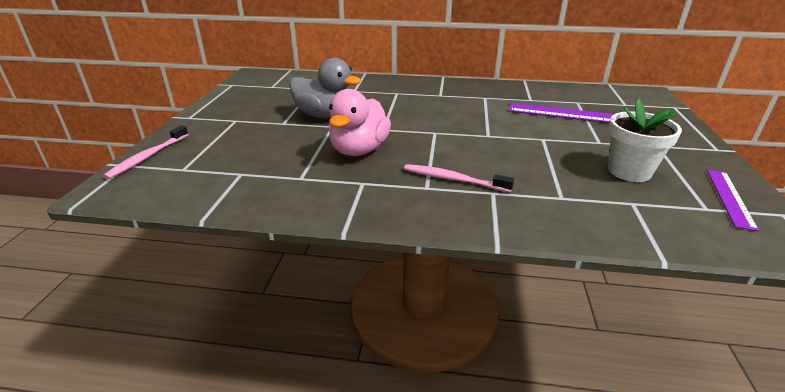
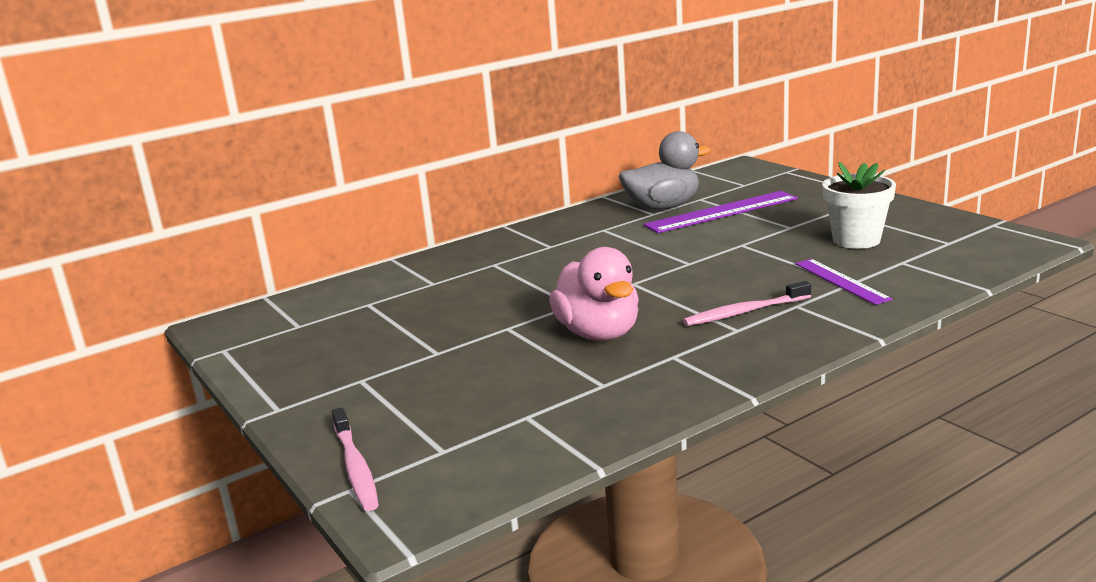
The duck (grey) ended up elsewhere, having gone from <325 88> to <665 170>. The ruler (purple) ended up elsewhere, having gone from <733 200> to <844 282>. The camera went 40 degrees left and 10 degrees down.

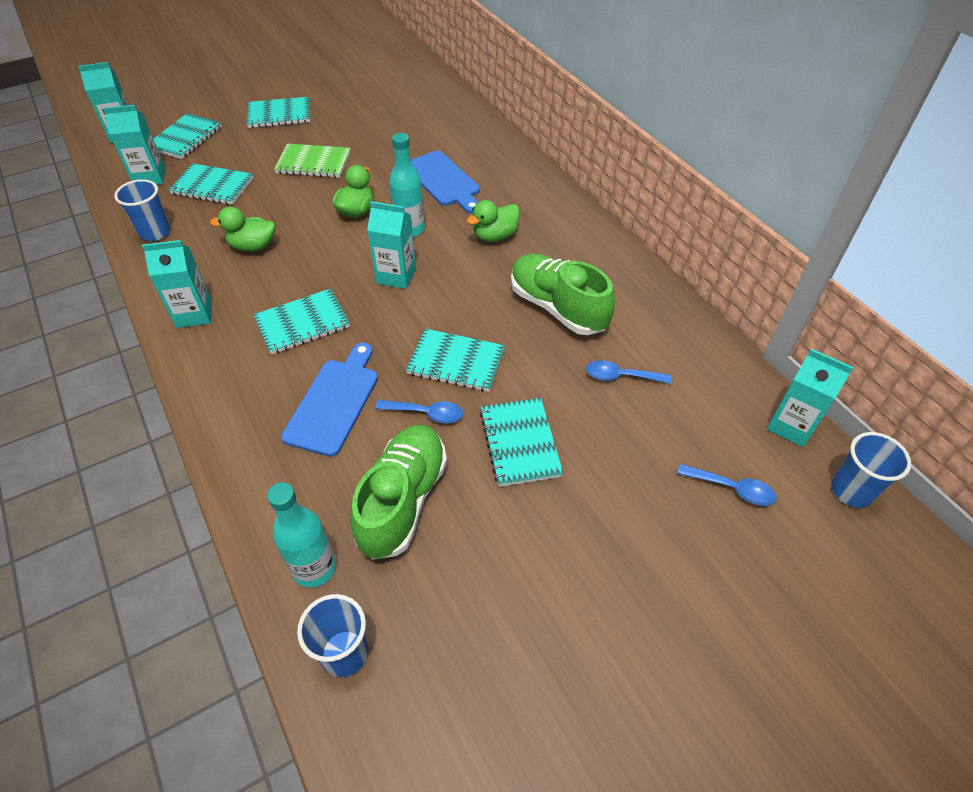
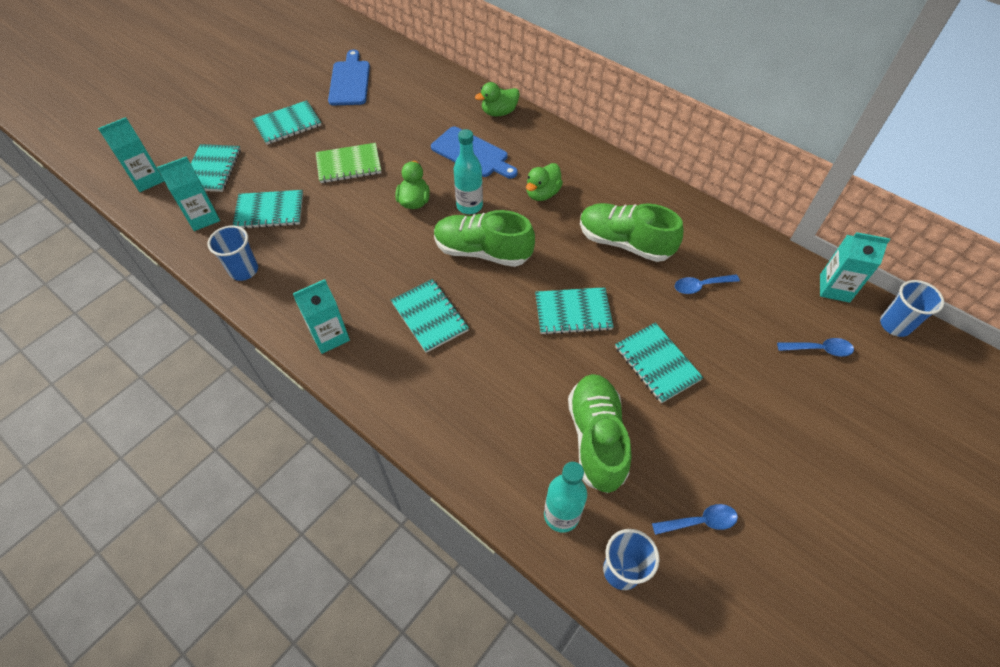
Where the carton (turquoise) stood at <391 245>, the shoe (green) came to stand at <484 238>. The duck (green) ended up elsewhere, having gone from <242 229> to <497 99>. The notebook (turquoise) at <301 321> ended up facing another way, 75 degrees counterclockwise from before. The cutting board (blue) ended up elsewhere, having gone from <329 400> to <349 77>. The spoon (blue) ended up elsewhere, having gone from <419 411> to <695 519>. The camera went 20 degrees left and 5 degrees up.

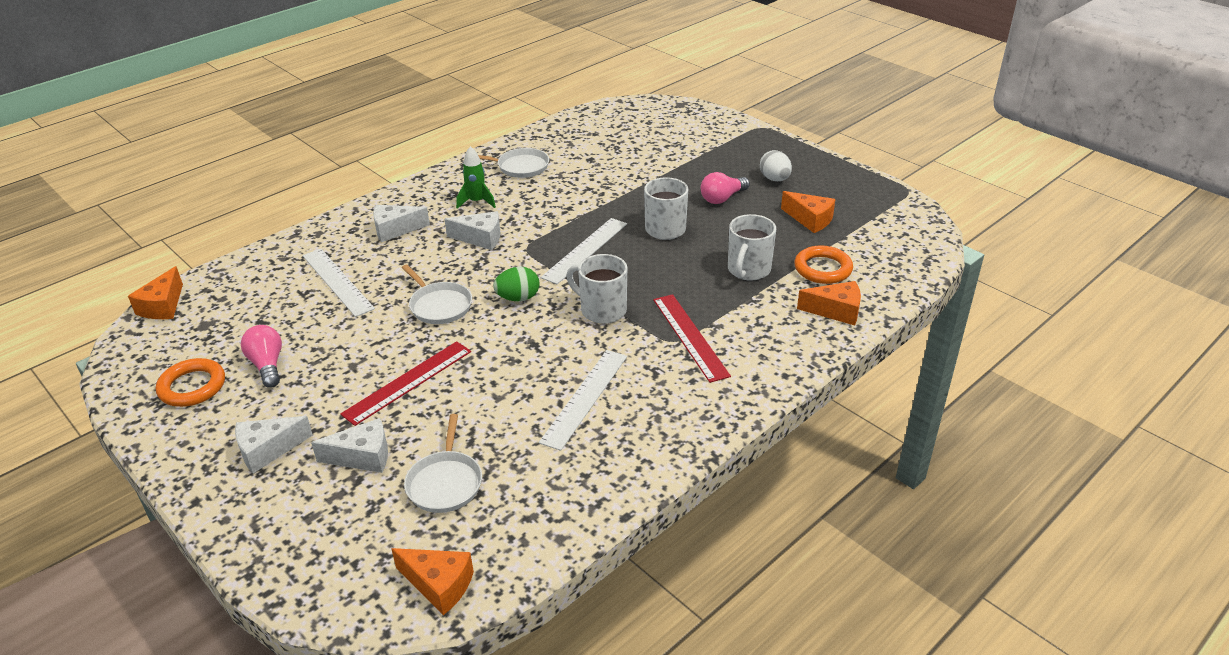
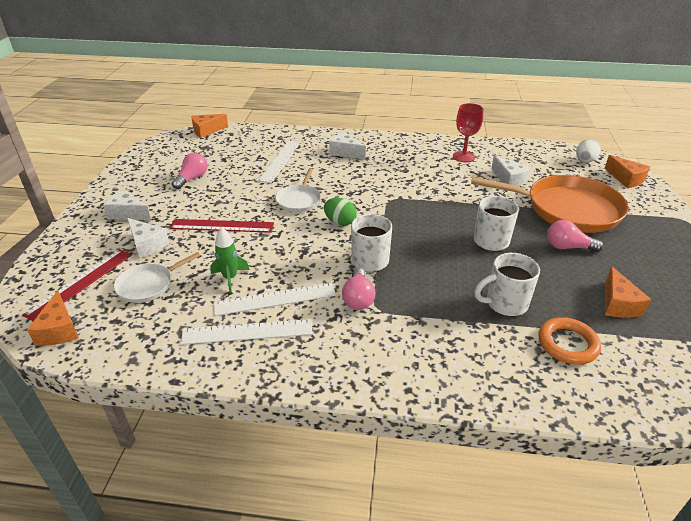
The rocket (green) ended up elsewhere, having gone from <476 177> to <230 260>. Where the pan (white) stood at <513 163>, the goblet (red) came to stand at <468 132>. The egg (white) ended up elsewhere, having gone from <776 165> to <588 151>. The cheese (white) ended up elsewhere, having gone from <472 230> to <511 171>. The ruler (white) ended up elsewhere, having gone from <584 251> to <246 332>. The cheese (orange) ended up elsewhere, having gone from <829 303> to <627 171>. The ruler (red) ended up elsewhere, having gone from <692 338> to <77 285>. The second view lost the ring (orange) at <190 382>. The second view gained the pan (orange) at <550 204>. The second view gained the light bulb (pink) at <358 289>. The camera went 50 degrees right and 0 degrees up.

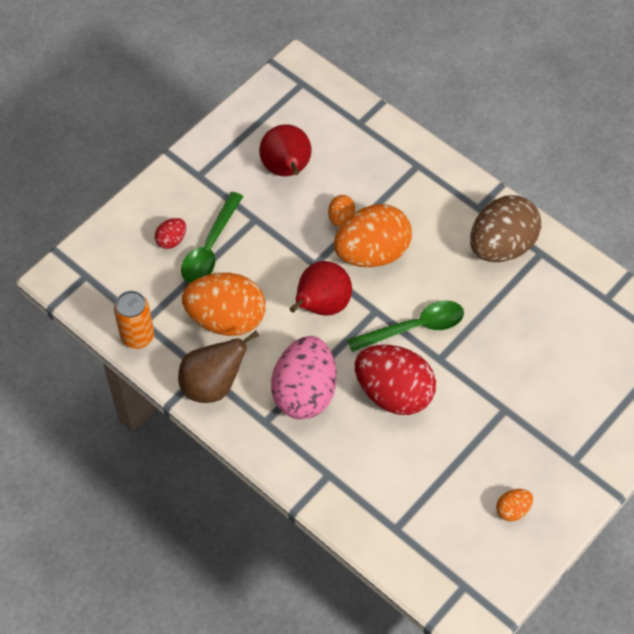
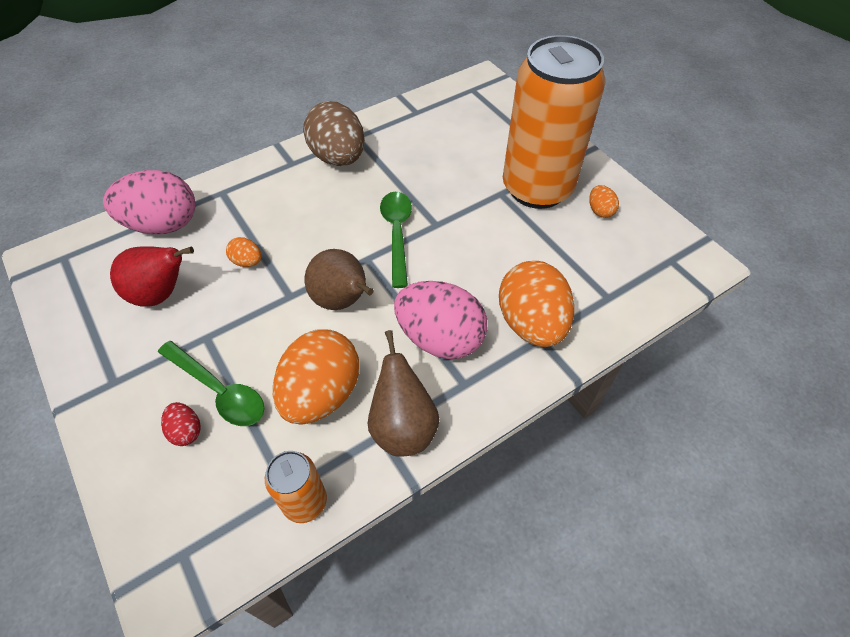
The egg (orange) ended up elsewhere, having gone from <373 235> to <536 304>. What was the pear (red) at <321 288> turned into the pear (brown) at <339 279>. The second view lost the egg (red) at <395 380>. The second view gained the can (orange) at <554 122>. The second view gained the egg (pink) at <149 202>. The camera went 75 degrees left and 5 degrees down.

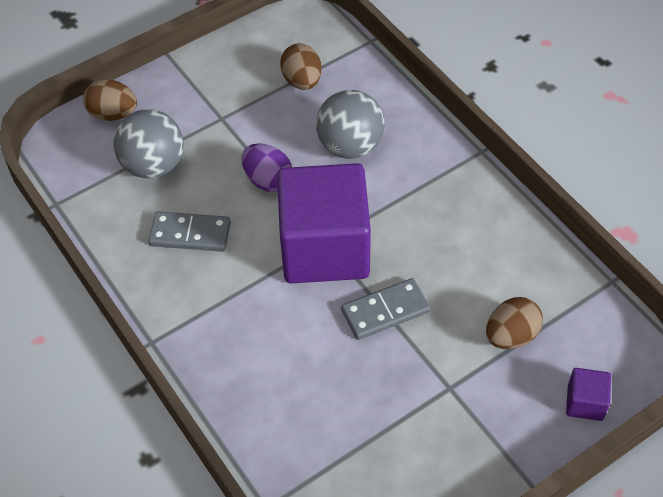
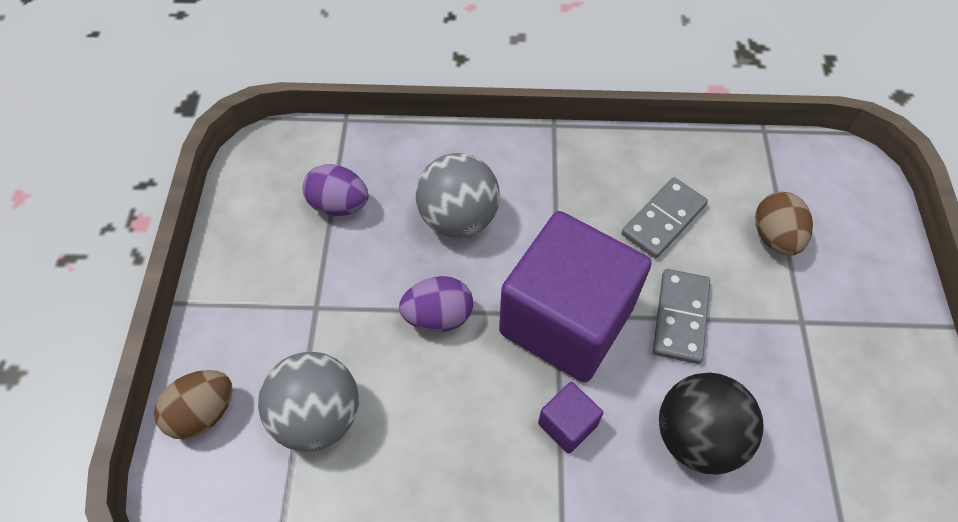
What was the egg (brown) at <301 66> turned into the egg (purple) at <335 190>. The domino (grey) ended up elsewhere, having gone from <190 231> to <665 217>. The cube (purple) ended up elsewhere, having gone from <588 394> to <571 417>. The second view gained the ball (black) at <711 424>. The camera went 55 degrees left and 5 degrees up.

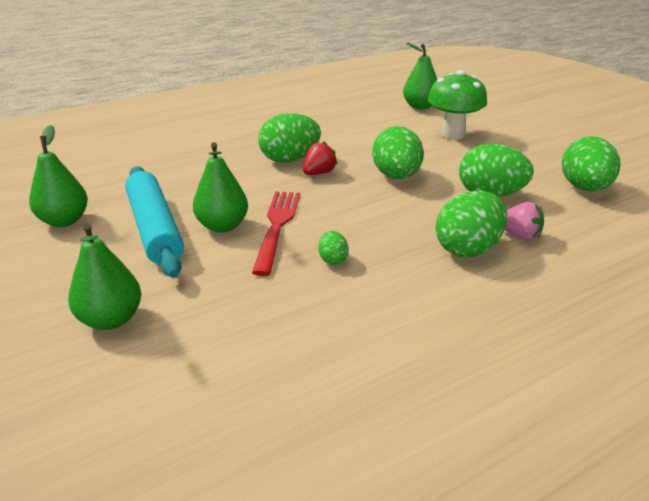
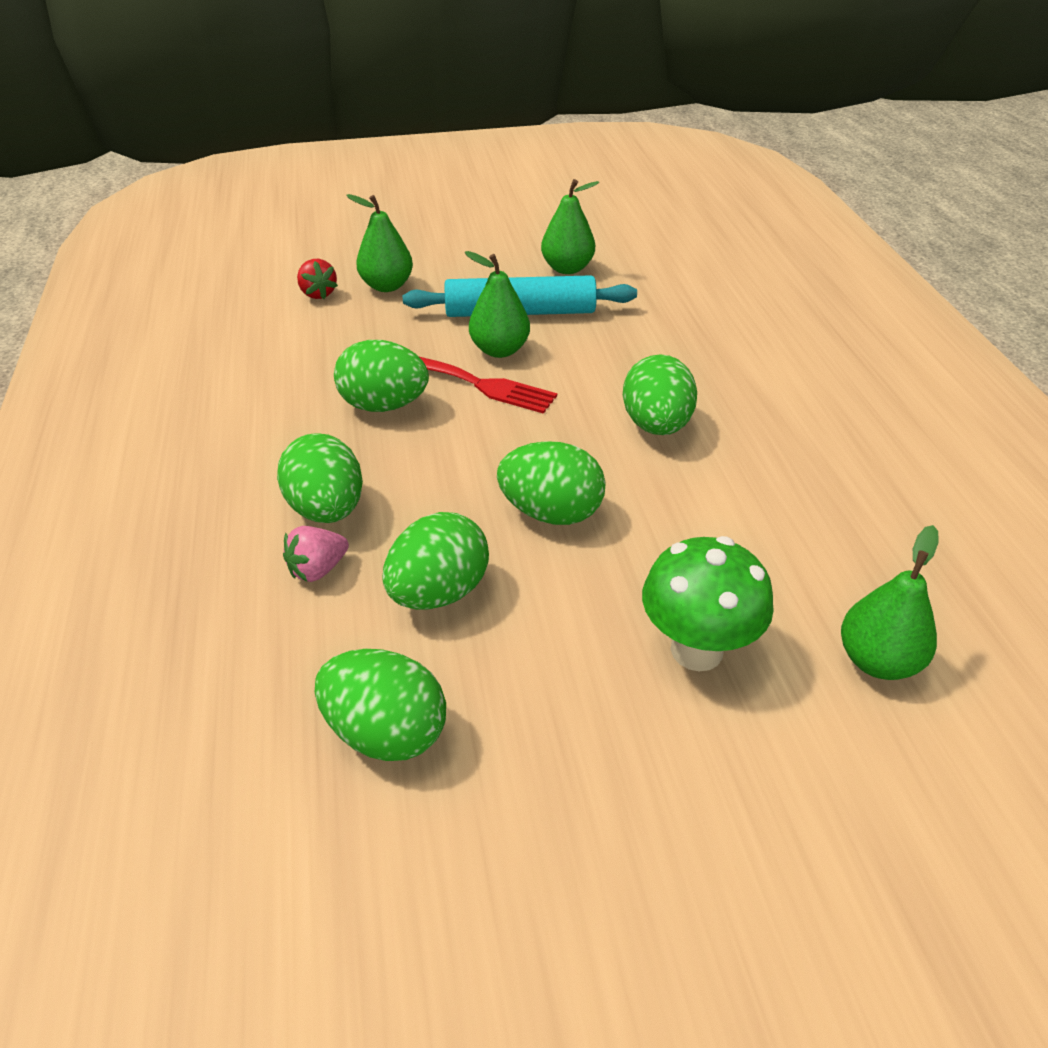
The strawberry (red) ended up elsewhere, having gone from <320 158> to <317 279>. The size of the egg (green) at <333 248> changed by a factor of 2.11. The camera went 110 degrees right and 10 degrees up.

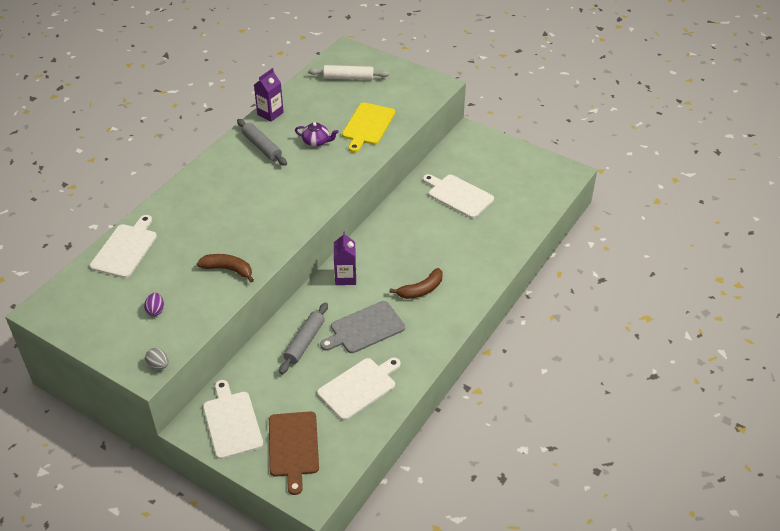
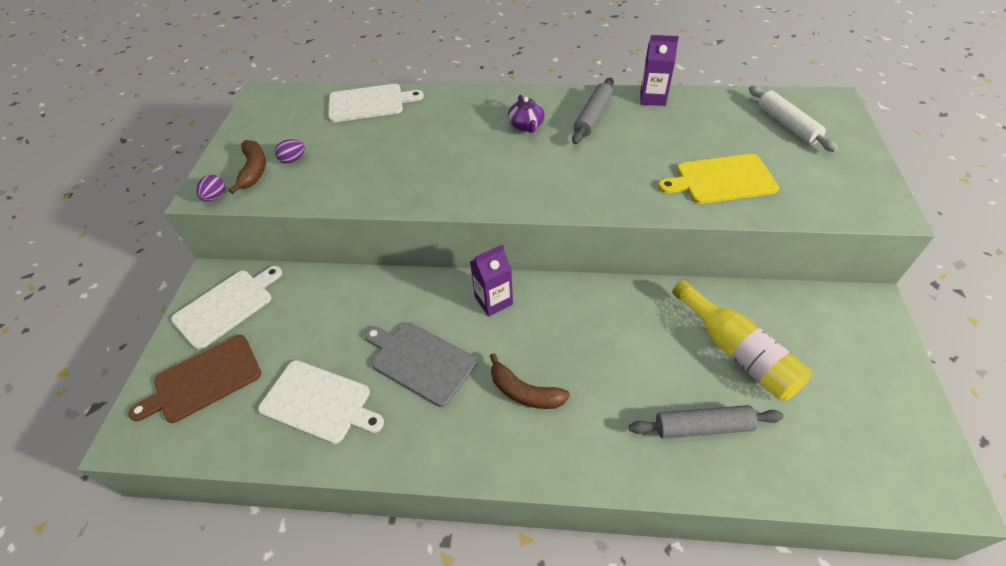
The teapot (purple) ended up elsewhere, having gone from <316 134> to <526 114>. Where the cutting board (white) stood at <458 196>, the bottle (yellow) came to stand at <742 340>. The banana (brown) ended up elsewhere, having gone from <225 268> to <247 167>. The rolling pin (grey) ended up elsewhere, having gone from <303 338> to <706 421>. What was the egg (grey) at <157 359> turned into the egg (purple) at <210 188>. The camera went 65 degrees right and 5 degrees up.

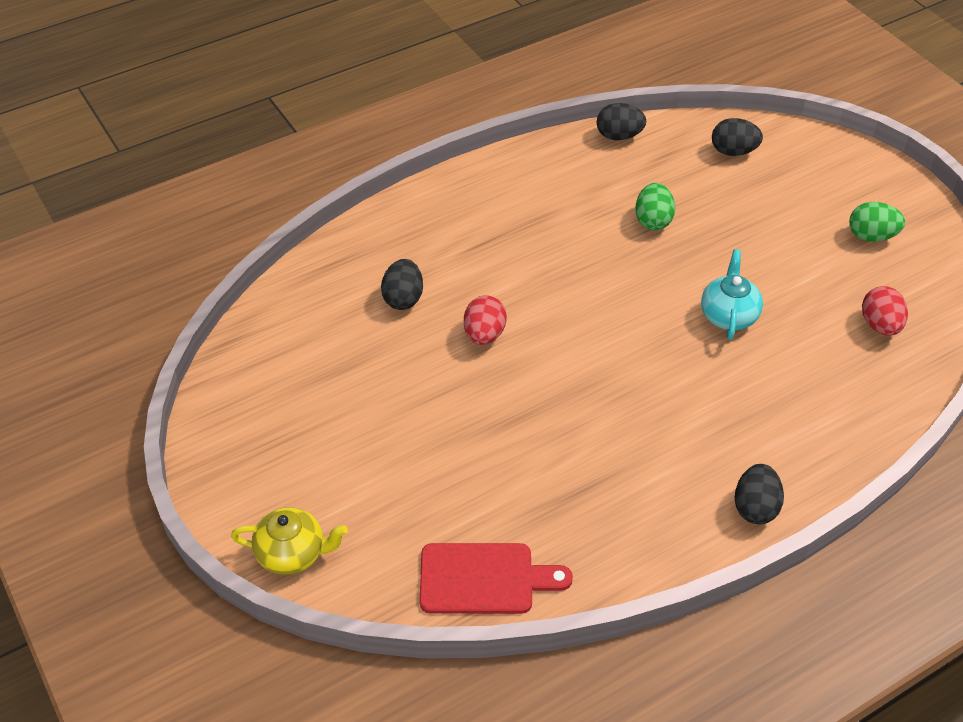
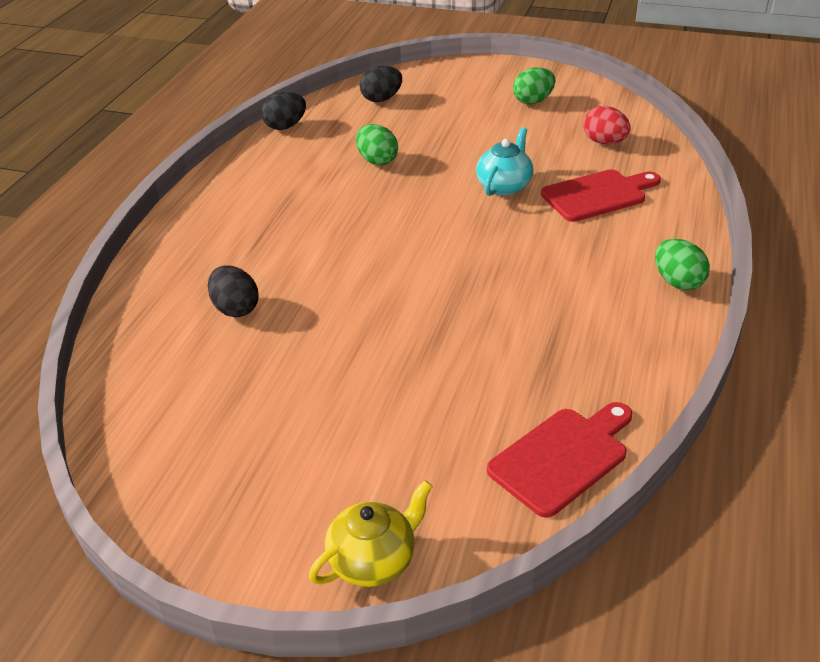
The teapot (turquoise) at <732 294> ended up facing another way, 60 degrees clockwise from before. The second view lost the egg (red) at <485 320>. What was the egg (black) at <759 494> turned into the egg (green) at <682 264>. The second view gained the cutting board (red) at <601 195>. The camera went 40 degrees left and 10 degrees down.

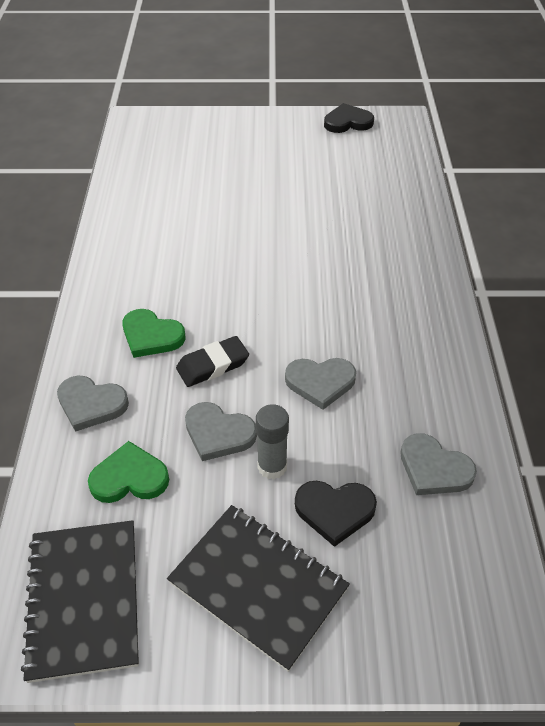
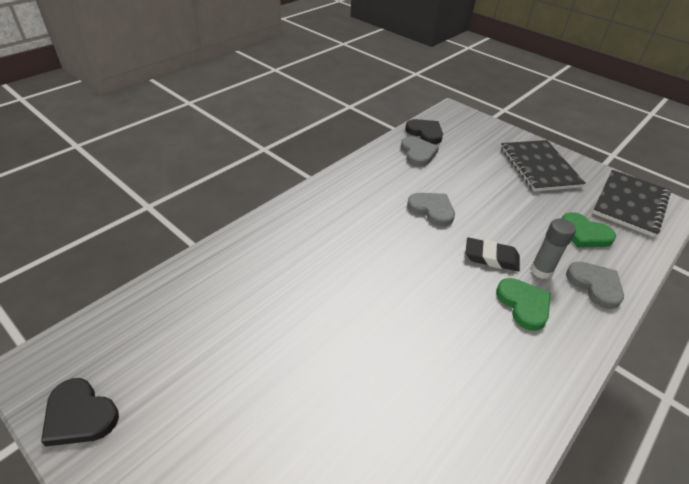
The second view lost the heart (grey) at <221 431>. The glue stick (grey) ended up elsewhere, having gone from <272 442> to <553 248>. The heart (black) ended up elsewhere, having gone from <336 514> to <424 131>. The camera went 140 degrees left and 5 degrees down.

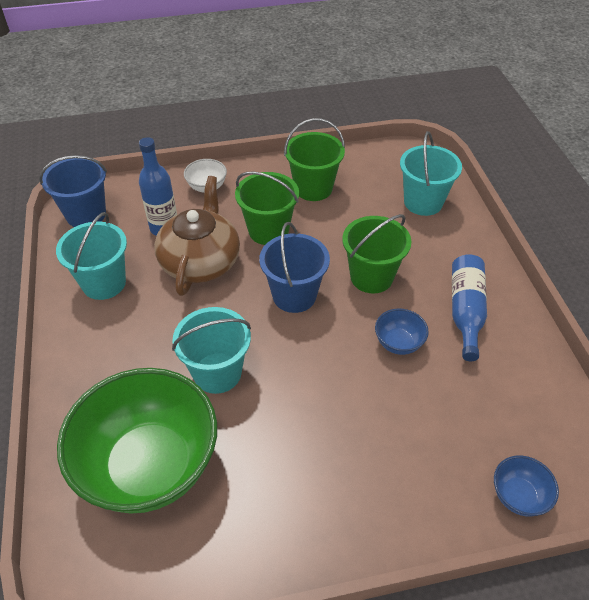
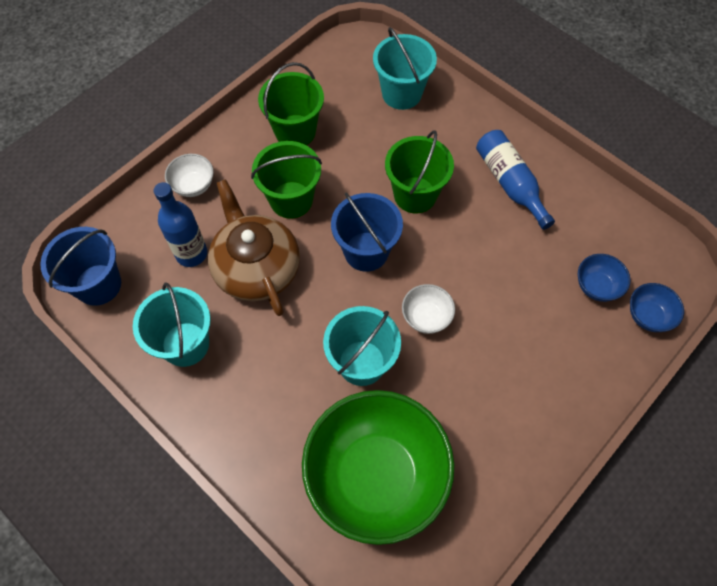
The bowl (blue) ended up elsewhere, having gone from <402 332> to <604 278>. The second view gained the bowl (white) at <428 309>. The camera went 35 degrees left and 15 degrees up.

